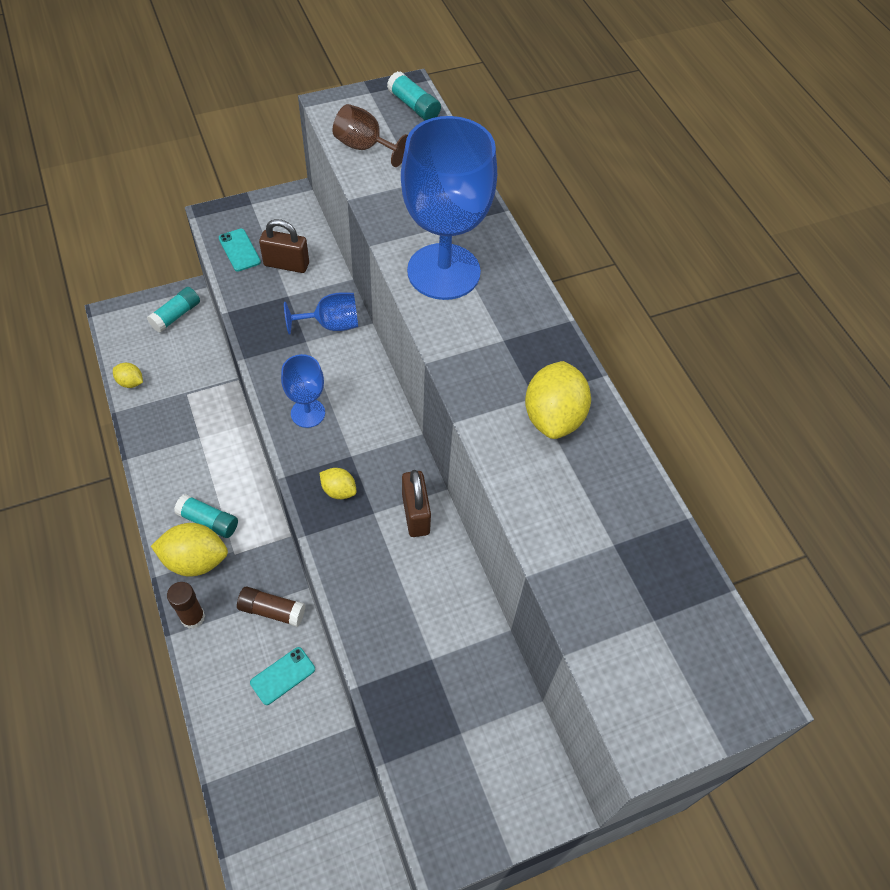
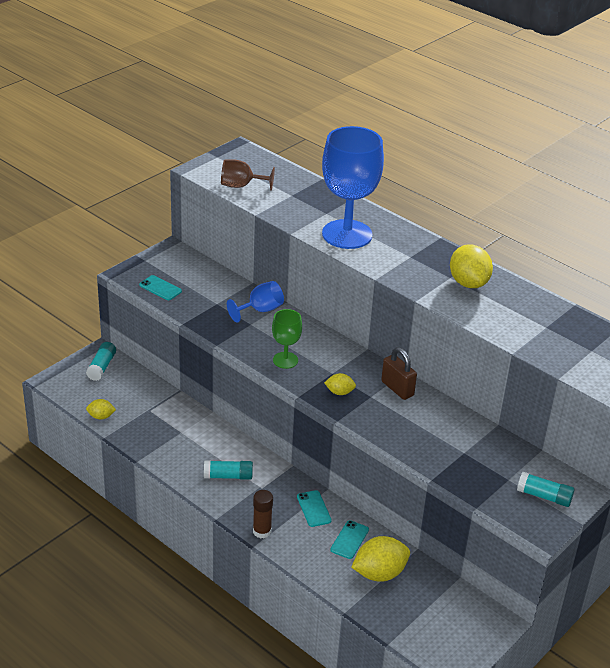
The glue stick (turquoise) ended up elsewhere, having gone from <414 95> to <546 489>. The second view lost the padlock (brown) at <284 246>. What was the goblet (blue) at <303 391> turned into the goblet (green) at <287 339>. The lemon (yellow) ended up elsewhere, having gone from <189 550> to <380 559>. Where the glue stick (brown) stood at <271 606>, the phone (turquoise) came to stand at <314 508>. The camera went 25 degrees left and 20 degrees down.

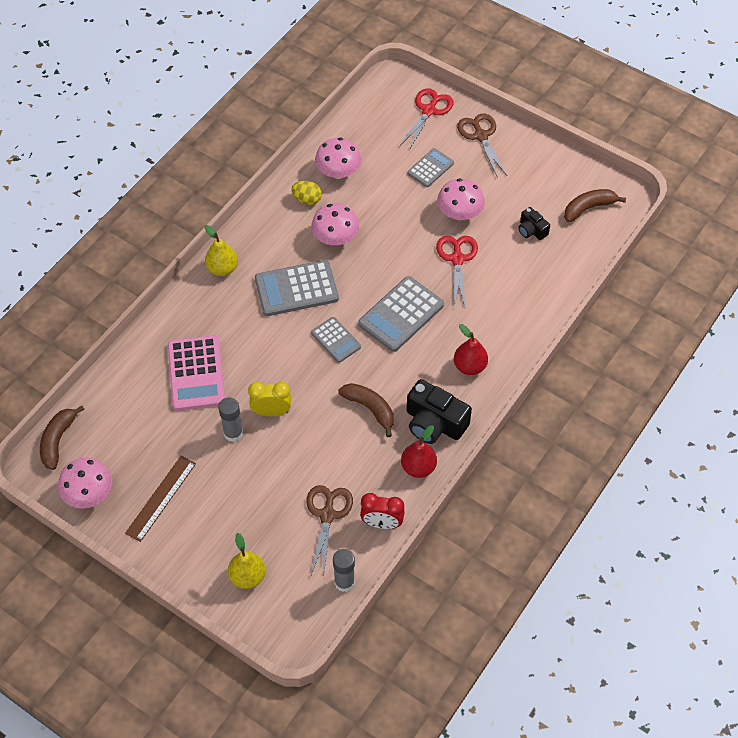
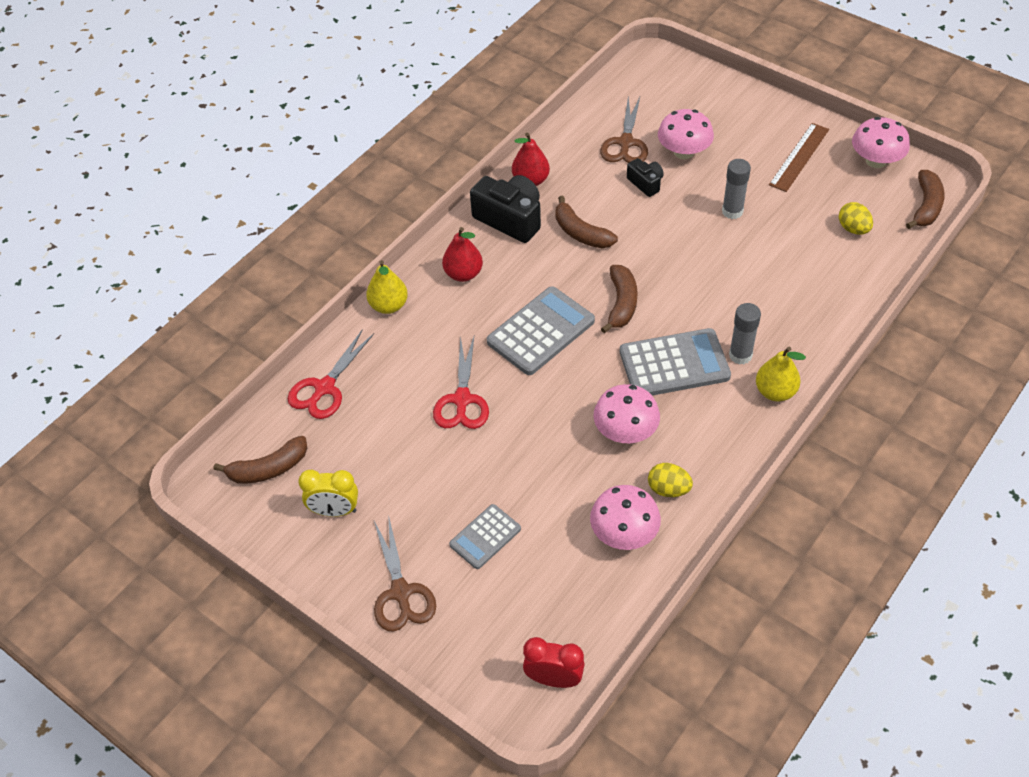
The scissors (red) ended up elsewhere, having gone from <426 119> to <330 374>. The mushroom (pink) ended up elsewhere, having gone from <461 199> to <686 134>. The camera (black) ended up elsewhere, having gone from <534 223> to <645 177>. Where the calculator (grey) stood at <336 340>, the banana (brown) came to stand at <619 299>. The second view lost the calculator (pink) at <196 373>. The clock (yellow) ended up elsewhere, having gone from <269 399> to <328 493>. The clock (red) ended up elsewhere, having gone from <382 511> to <554 662>. The pear (yellow) ended up elsewhere, having gone from <247 561> to <387 287>. The glue stick (grey) ended up elsewhere, having gone from <344 570> to <745 334>. The second view gained the egg (yellow) at <856 218>. The camera went 175 degrees left and 5 degrees down.

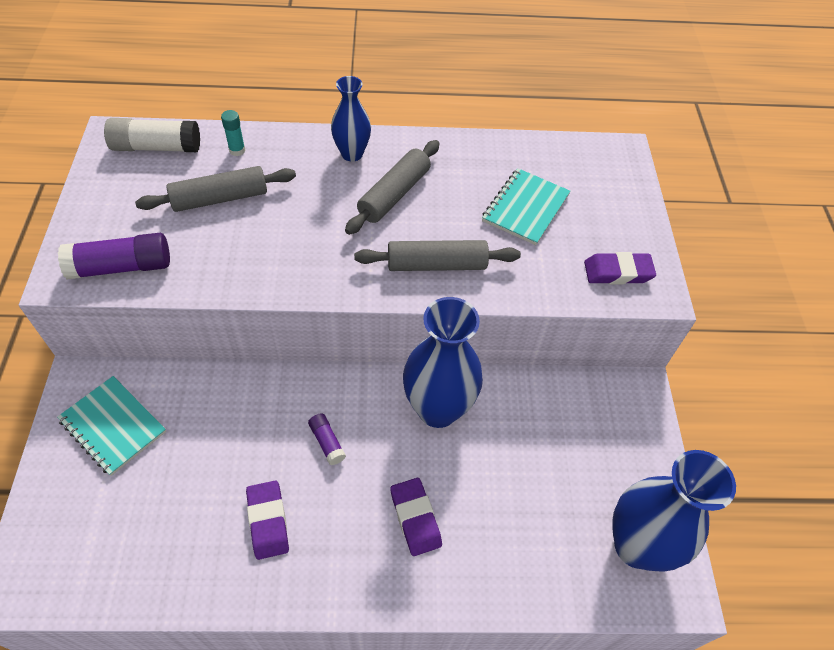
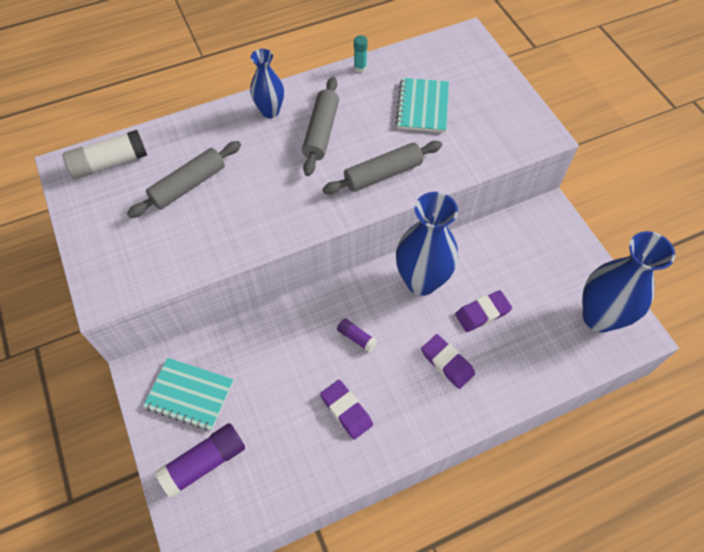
The glue stick (turquoise) ended up elsewhere, having gone from <233 133> to <361 54>. The glue stick (purple) ended up elsewhere, having gone from <114 256> to <200 460>. The eraser (purple) ended up elsewhere, having gone from <620 268> to <483 311>. The camera went 20 degrees left and 5 degrees up.

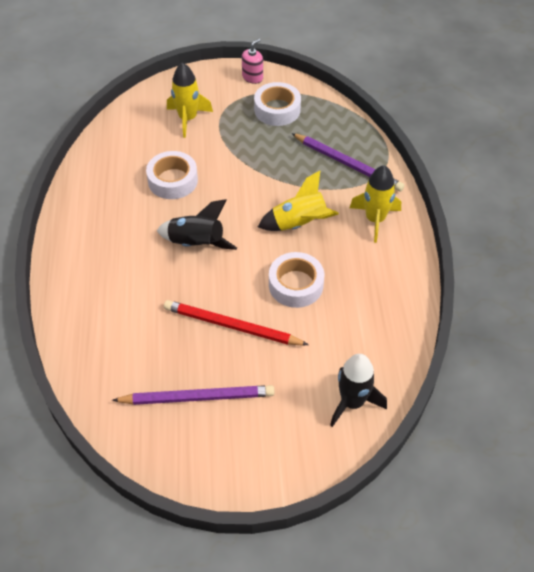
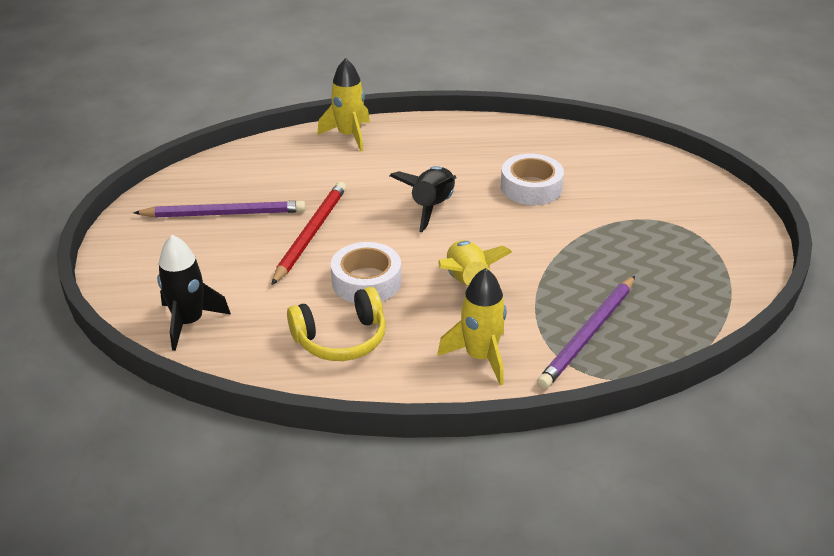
The second view lost the soap dispenser (pink) at <252 61>. The rocket (yellow) ended up elsewhere, having gone from <190 100> to <343 105>. The second view lost the tape (white) at <277 104>. The pencil (purple) at <193 395> ended up facing another way, 90 degrees counterclockwise from before. The second view gained the headphones (yellow) at <336 324>. The camera went 90 degrees right and 15 degrees down.

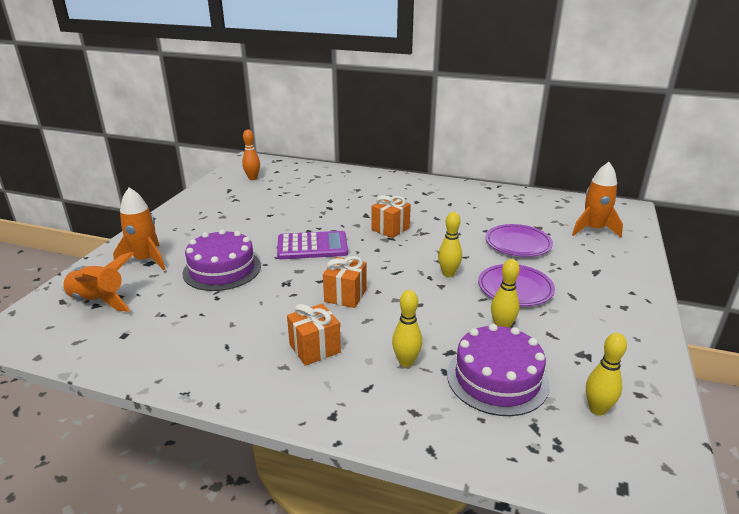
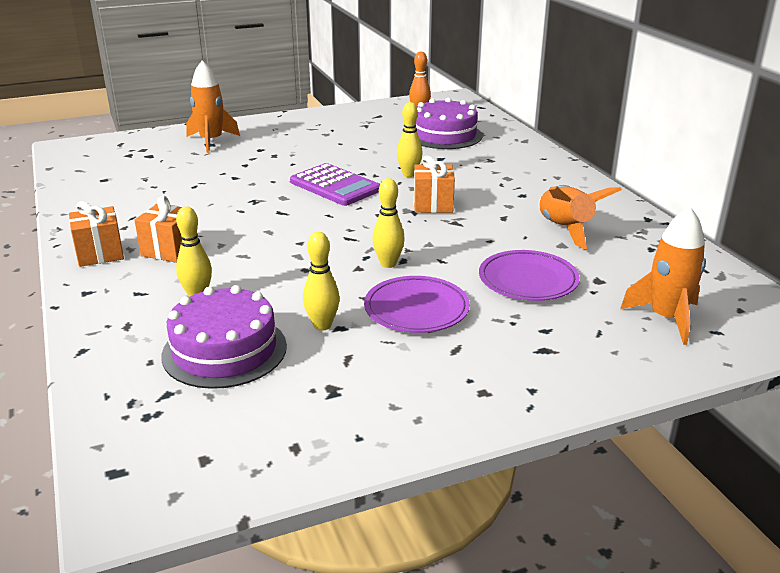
The cake (purple) ended up elsewhere, having gone from <222 260> to <449 123>. The rocket (orange) ended up elsewhere, having gone from <97 282> to <580 217>. The gift (orange) ended up elsewhere, having gone from <345 282> to <96 234>. The bowling pin (yellow) ended up elsewhere, having gone from <606 374> to <410 139>. The camera went 50 degrees right and 0 degrees up.

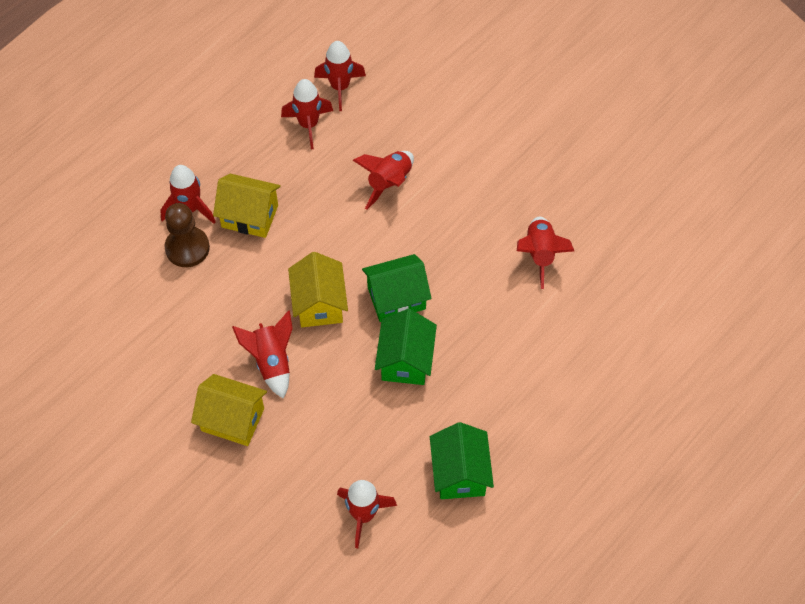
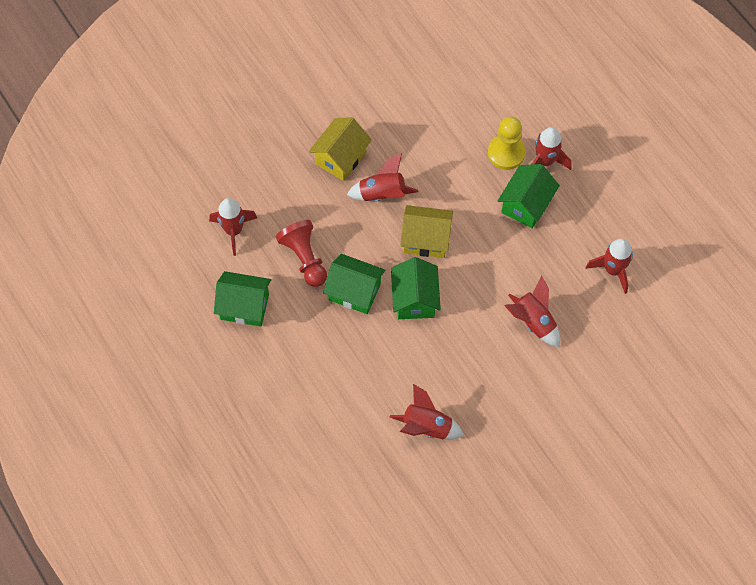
The second view lost the rocket (red) at <340 76>. What was the house (yellow) at <247 206> turned into the house (green) at <529 196>. What was the pawn (brown) at <187 235> turned into the pawn (yellow) at <507 143>. The second view gained the pawn (red) at <301 253>. The camera went 105 degrees right and 5 degrees up.

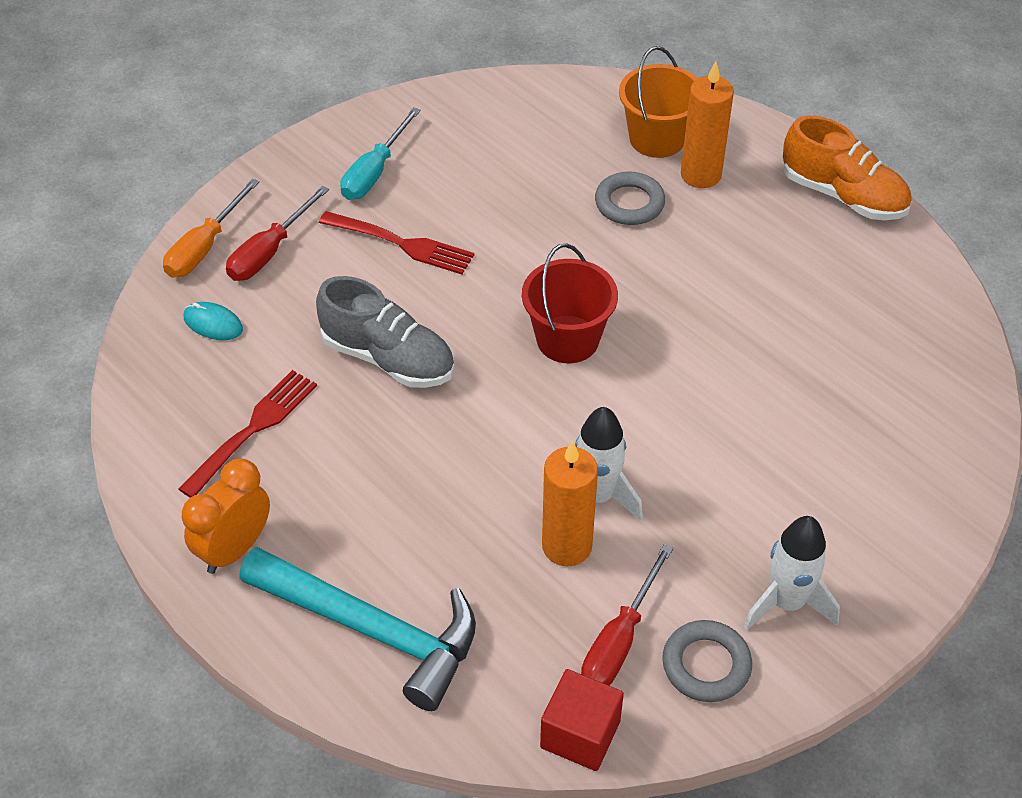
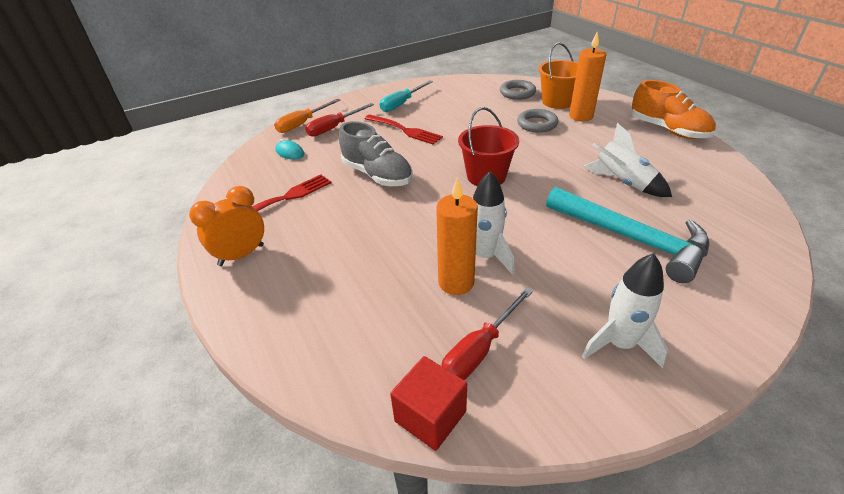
The hammer (turquoise) ended up elsewhere, having gone from <357 629> to <627 235>. The ring (grey) ended up elsewhere, having gone from <707 661> to <518 90>. The second view gained the rocket (white) at <627 160>. The camera went 15 degrees right and 10 degrees down.

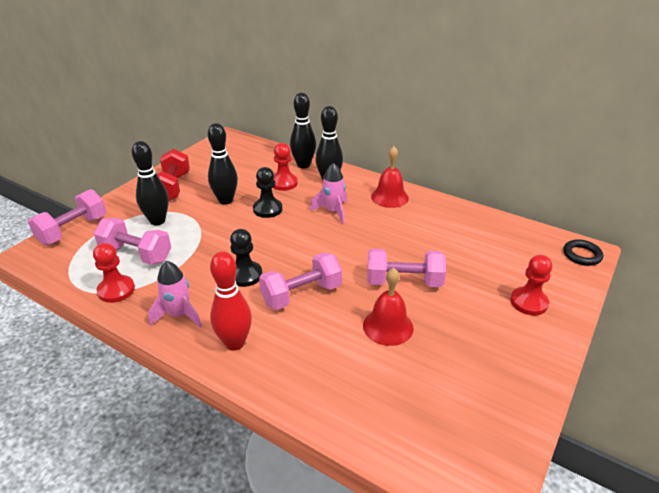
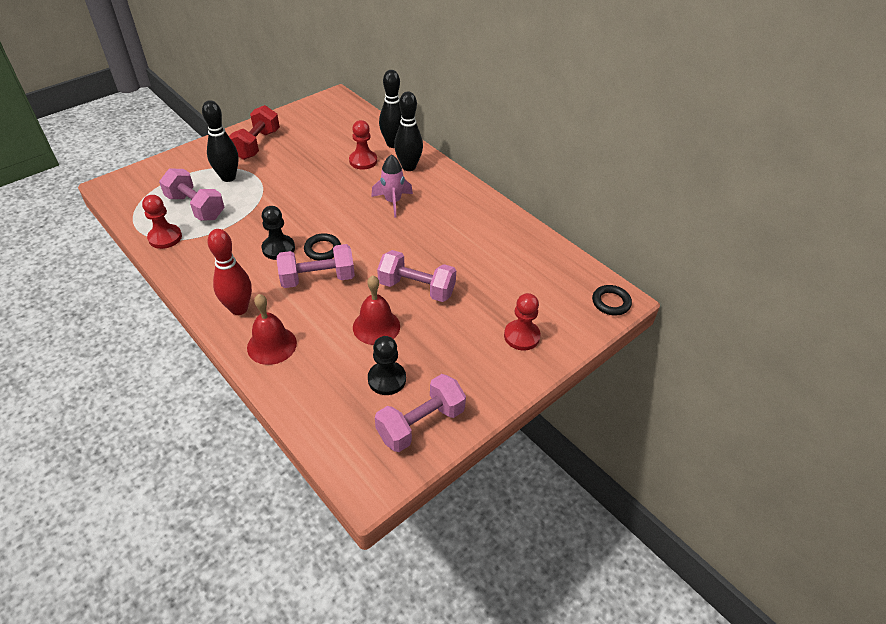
The second view lost the bowling pin (black) at <223 164>. The bell (red) ended up elsewhere, having gone from <390 177> to <272 329>. The pawn (black) ended up elsewhere, having gone from <267 192> to <387 365>. The dumbbell (pink) ended up elsewhere, having gone from <67 217> to <420 413>. The second view lost the rocket (pink) at <175 294>. The second view gained the ring (black) at <322 247>. The camera went 15 degrees right and 10 degrees up.

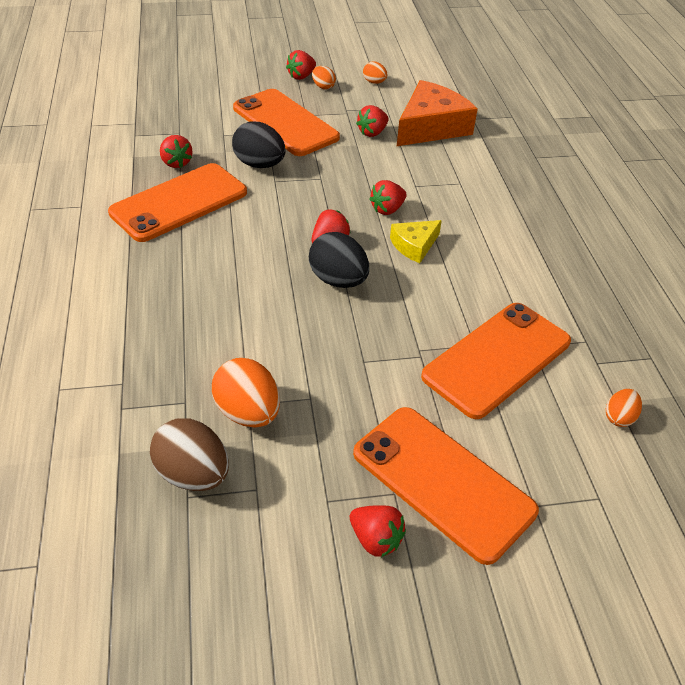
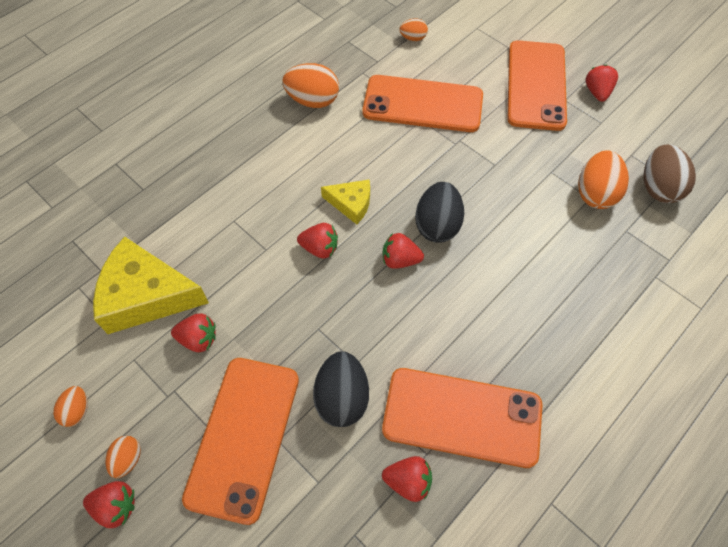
What was the cheese (orange) at <437 113> turned into the cheese (yellow) at <151 285>. The strawberry (red) at <176 151> ended up facing another way, 75 degrees clockwise from before. The second view gained the egg (orange) at <310 85>. The camera went 125 degrees left and 15 degrees up.

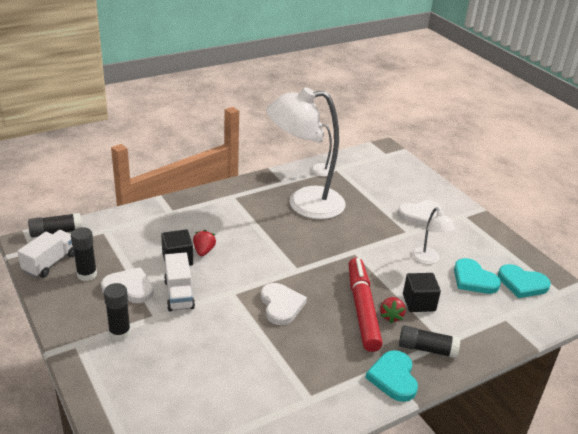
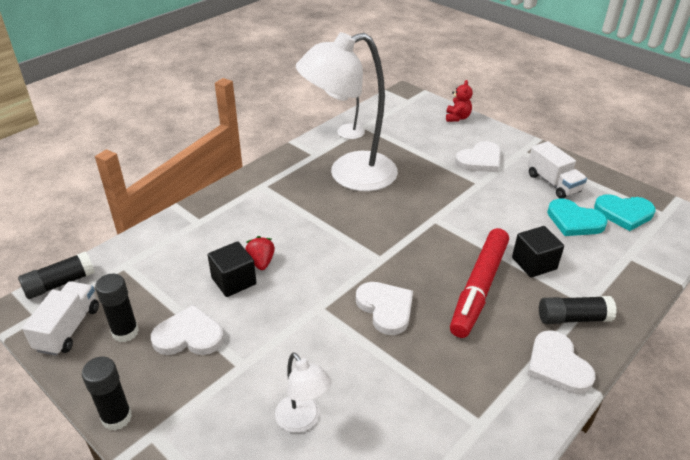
The lamp (white) ended up elsewhere, having gone from <433 236> to <303 392>. The truck (white) ended up elsewhere, having gone from <179 282> to <557 170>. The marker (red) at <366 305> ended up facing another way, 135 degrees counterclockwise from before. The glue stick (black) ended up elsewhere, having gone from <117 312> to <107 393>. The second view lost the strawberry (red) at <393 310>. What was the heart (turquoise) at <391 376> turned into the heart (white) at <561 362>. The second view gained the teddy bear (red) at <459 101>. The camera went 15 degrees left and 5 degrees up.

